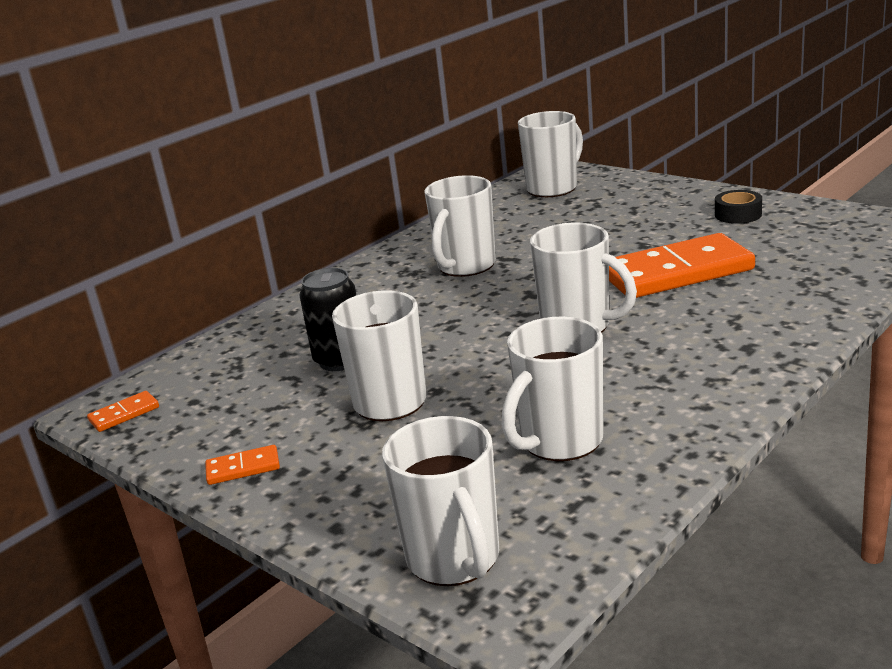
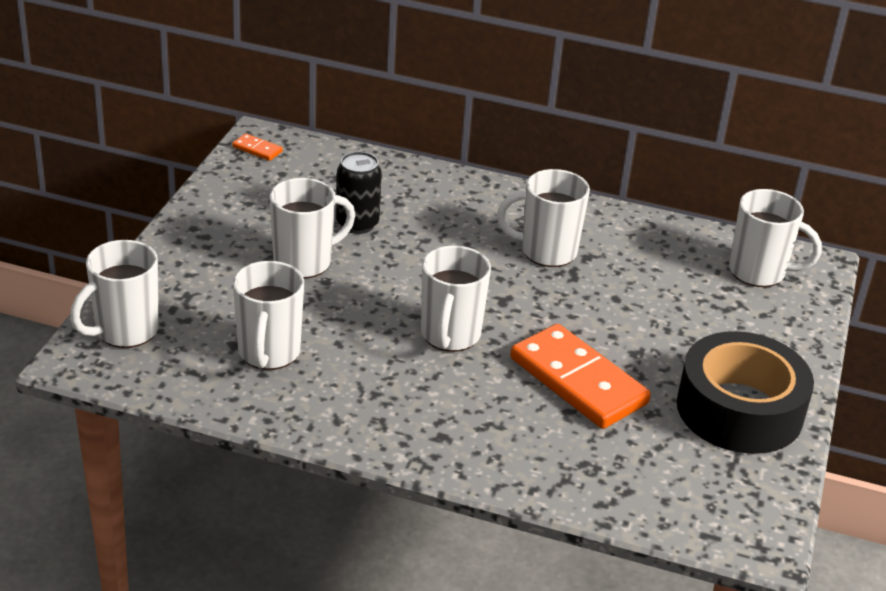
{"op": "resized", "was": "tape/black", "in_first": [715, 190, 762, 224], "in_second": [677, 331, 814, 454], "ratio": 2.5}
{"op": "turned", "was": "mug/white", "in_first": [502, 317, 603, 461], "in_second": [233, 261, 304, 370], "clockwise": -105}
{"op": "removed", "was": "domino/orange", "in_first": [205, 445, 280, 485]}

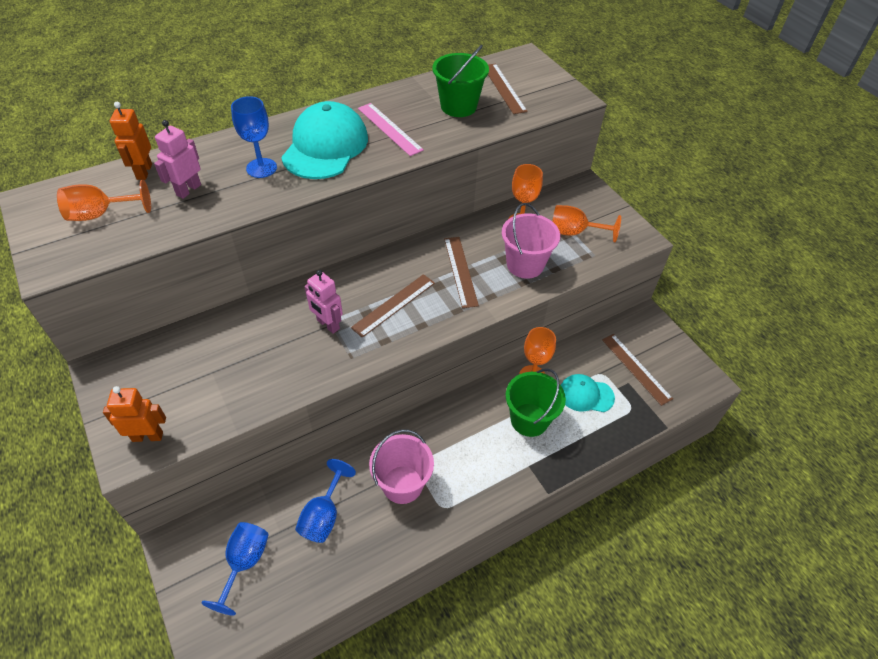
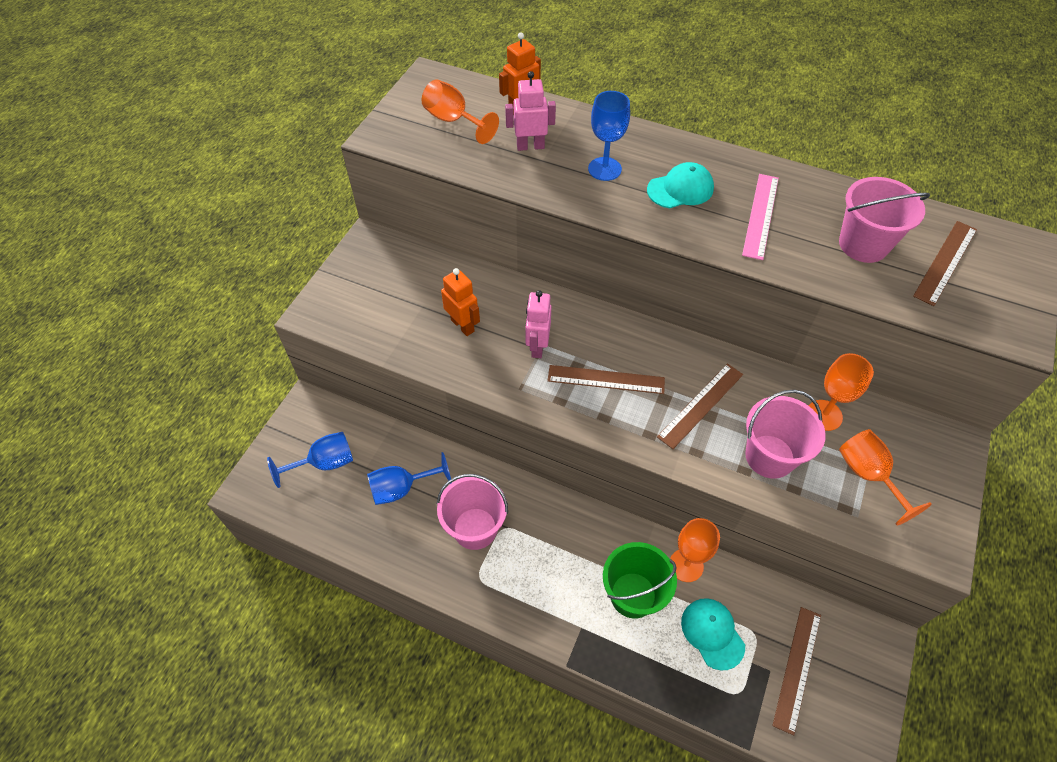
{"op": "recoloured", "was": "bucket/green", "now": "bucket/pink", "in_first": [432, 45, 489, 117], "in_second": [839, 177, 930, 263]}
{"op": "resized", "was": "cap/turquoise", "in_first": [281, 101, 368, 179], "in_second": [647, 162, 714, 208], "ratio": 0.56}
{"op": "moved", "was": "robot/orange", "in_first": [103, 386, 166, 442], "in_second": [441, 268, 480, 336]}

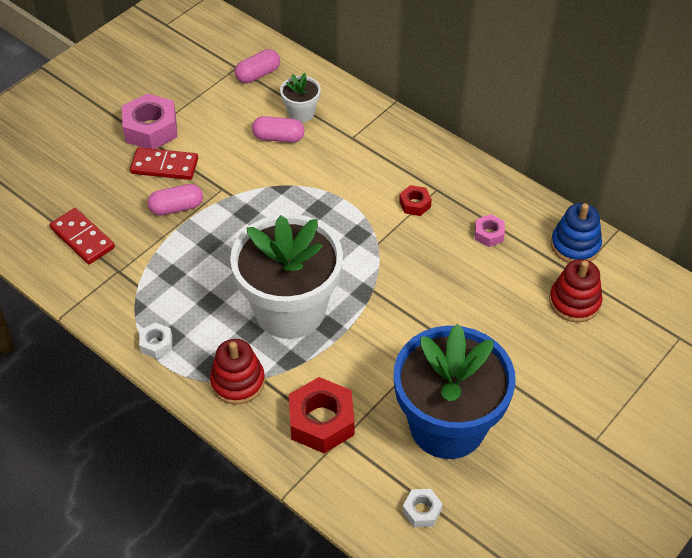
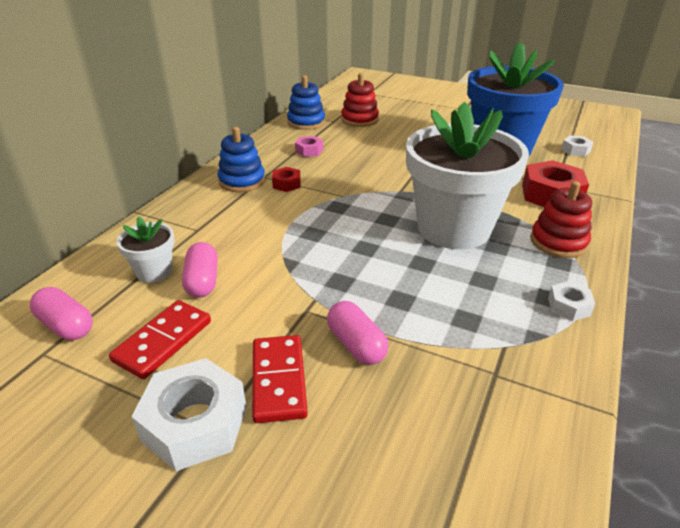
{"op": "recoloured", "was": "nut/pink", "now": "nut/white", "in_first": [122, 93, 178, 149], "in_second": [131, 358, 246, 471]}
{"op": "moved", "was": "domino/red", "in_first": [49, 208, 115, 264], "in_second": [109, 300, 211, 379]}
{"op": "added", "now": "stacking toy/blue", "in_second": [218, 127, 265, 192]}

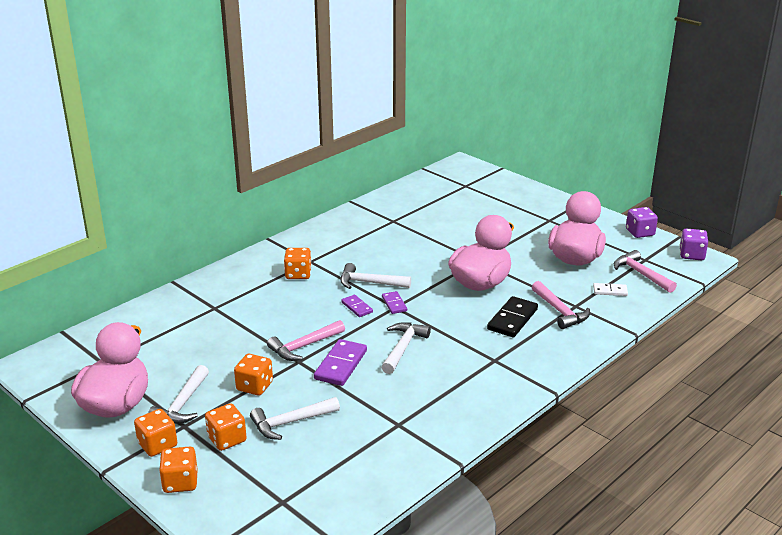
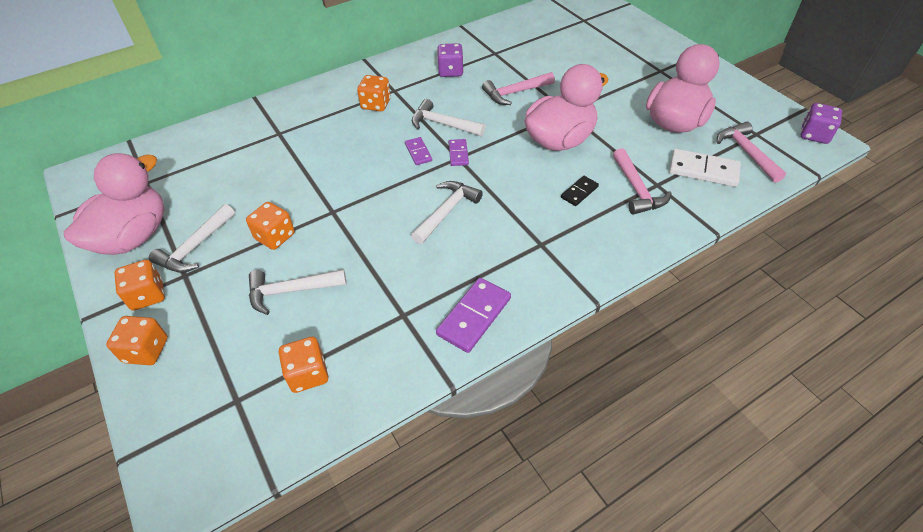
{"op": "moved", "was": "dice/purple", "in_first": [626, 207, 658, 238], "in_second": [437, 43, 464, 77]}
{"op": "resized", "was": "domino/white", "in_first": [593, 283, 628, 296], "in_second": [669, 149, 741, 187], "ratio": 1.74}
{"op": "resized", "was": "domino/black", "in_first": [487, 296, 538, 337], "in_second": [561, 176, 599, 206], "ratio": 0.57}
{"op": "moved", "was": "hammer/pink", "in_first": [267, 320, 345, 361], "in_second": [482, 72, 555, 105]}
{"op": "moved", "was": "domino/purple", "in_first": [314, 339, 367, 386], "in_second": [436, 278, 511, 353]}
{"op": "moved", "was": "dice/orange", "in_first": [205, 403, 247, 451], "in_second": [279, 337, 329, 393]}

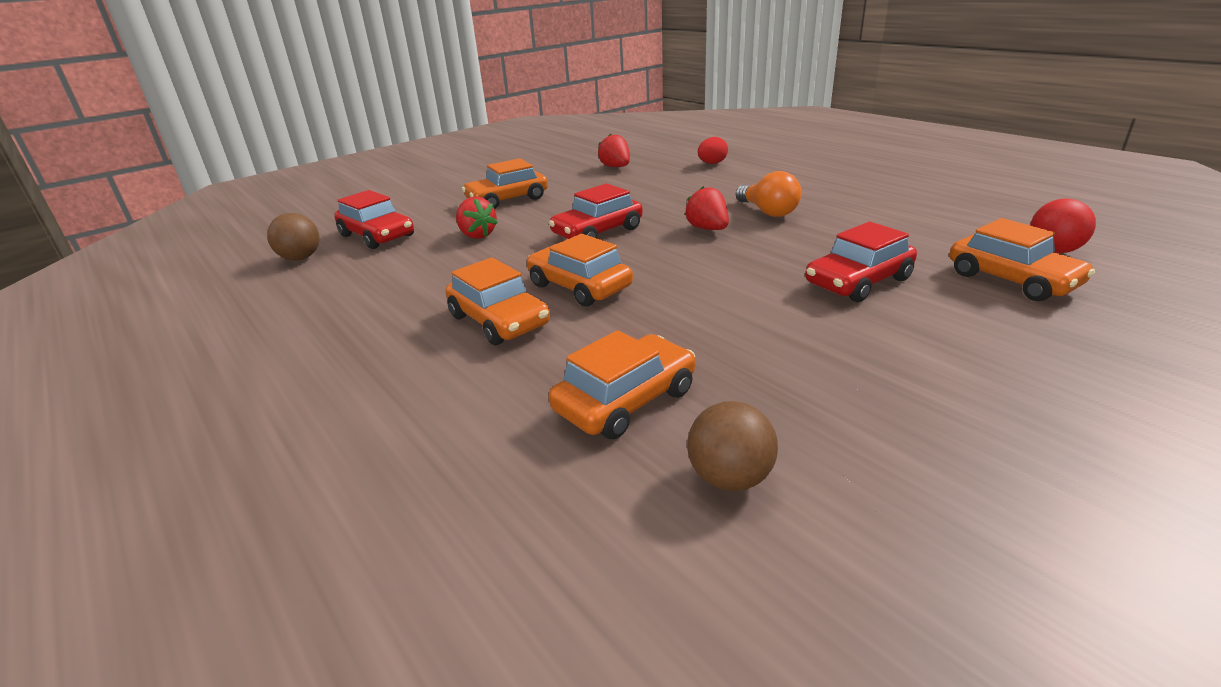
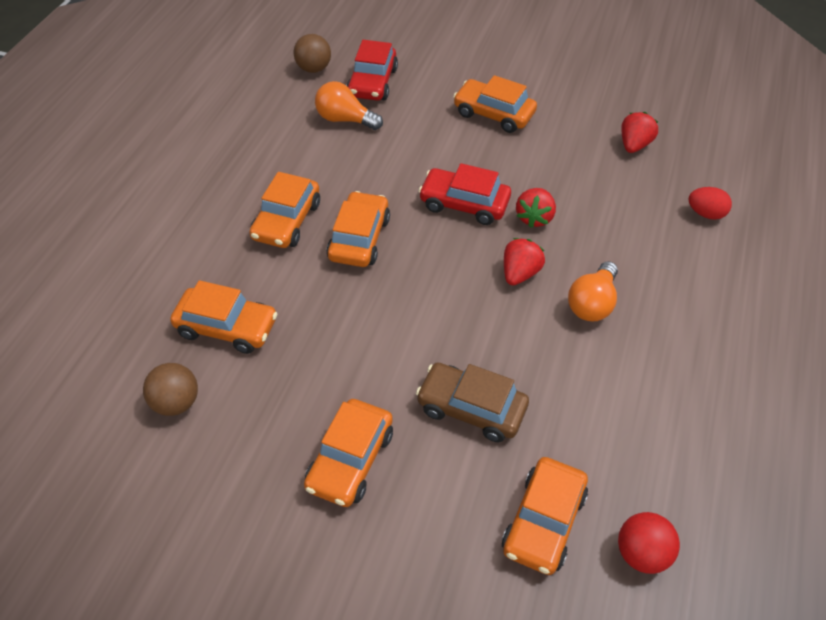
{"op": "moved", "was": "strawberry/red", "in_first": [456, 197, 498, 239], "in_second": [516, 188, 556, 228]}
{"op": "recoloured", "was": "car/red", "now": "car/brown", "in_first": [805, 222, 917, 302], "in_second": [416, 362, 529, 442]}
{"op": "added", "now": "light bulb/orange", "in_second": [315, 81, 383, 130]}
{"op": "added", "now": "car/orange", "in_second": [304, 399, 393, 507]}

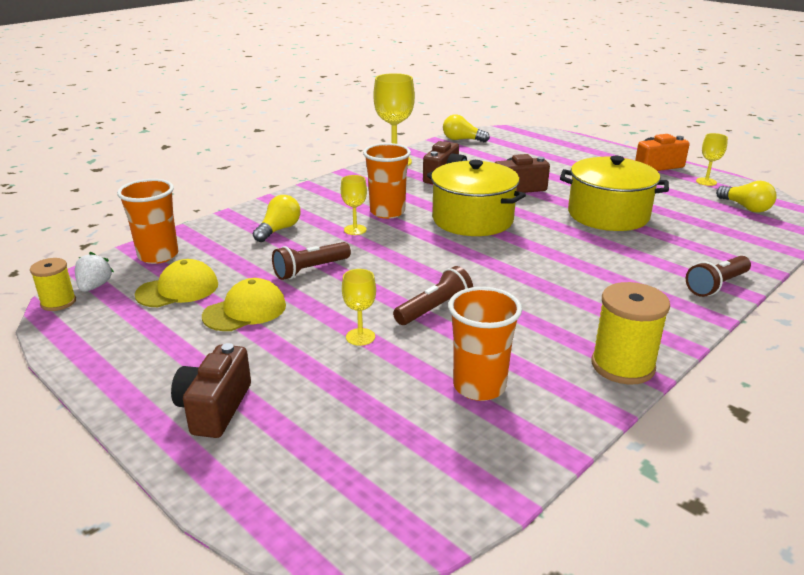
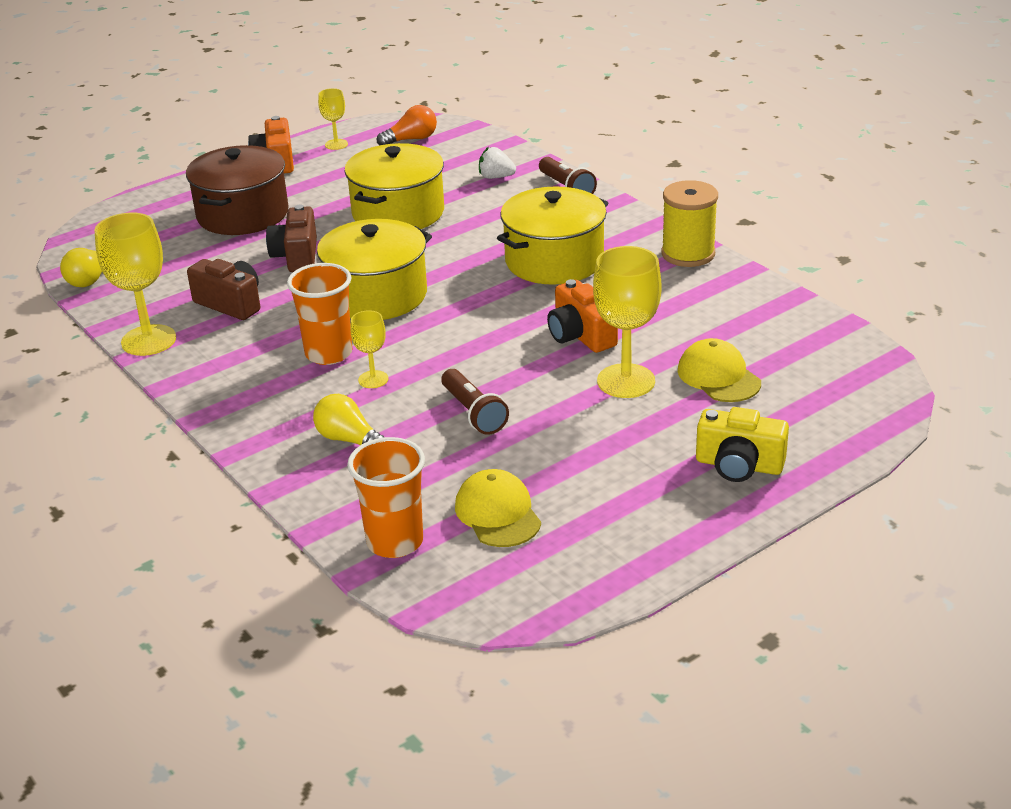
{"op": "recoloured", "was": "light bulb/yellow", "now": "light bulb/orange", "in_first": [716, 181, 777, 213], "in_second": [377, 105, 437, 145]}
{"op": "moved", "was": "strawberry/white", "in_first": [75, 252, 114, 292], "in_second": [479, 147, 516, 179]}
{"op": "removed", "was": "spool/yellow", "in_first": [30, 258, 76, 311]}
{"op": "replaced", "was": "flashlight/brown", "now": "camera/orange", "in_first": [393, 266, 473, 325], "in_second": [547, 279, 618, 353]}
{"op": "resized", "was": "goblet/yellow", "in_first": [342, 269, 376, 346], "in_second": [593, 246, 662, 398], "ratio": 1.89}
{"op": "moved", "was": "cap/yellow", "in_first": [202, 278, 286, 331], "in_second": [678, 338, 761, 402]}
{"op": "removed", "was": "cup/orange", "in_first": [448, 287, 522, 401]}
{"op": "recoloured", "was": "camera/brown", "now": "camera/yellow", "in_first": [171, 343, 251, 438], "in_second": [696, 407, 789, 482]}
{"op": "added", "now": "pot/brown", "in_second": [186, 145, 289, 235]}
{"op": "added", "now": "pot/yellow", "in_second": [497, 186, 608, 285]}

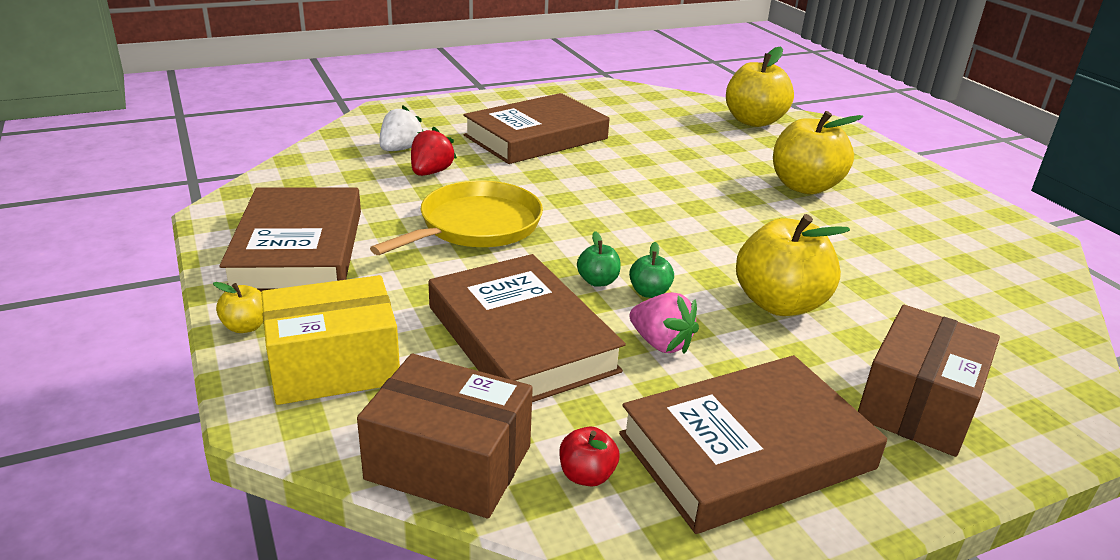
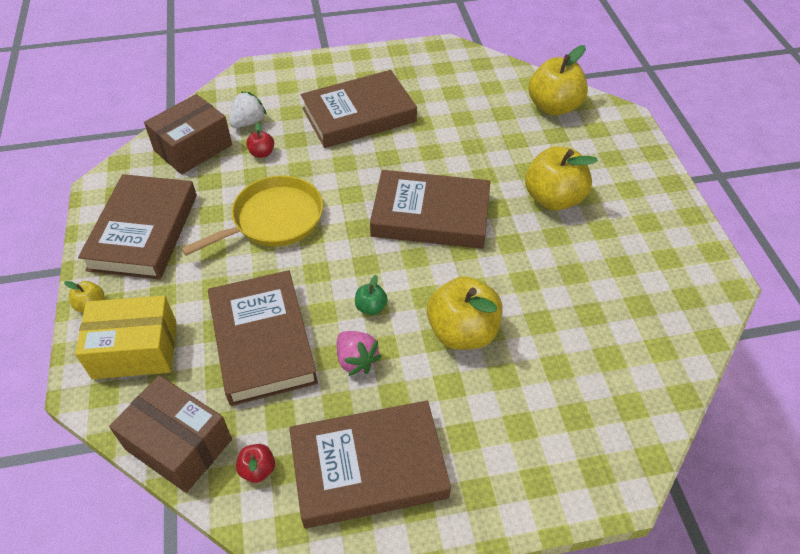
{"op": "replaced", "was": "strawberry/red", "now": "apple/red", "in_first": [411, 126, 457, 176], "in_second": [246, 122, 274, 158]}
{"op": "removed", "was": "apple/green", "in_first": [577, 231, 621, 287]}
{"op": "moved", "was": "box/brown", "in_first": [858, 305, 1000, 457], "in_second": [144, 94, 232, 175]}
{"op": "added", "now": "book/brown", "in_second": [370, 170, 490, 249]}

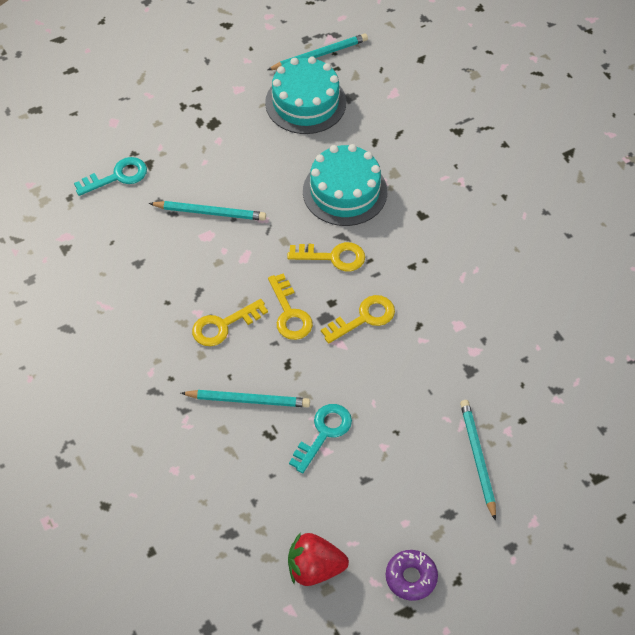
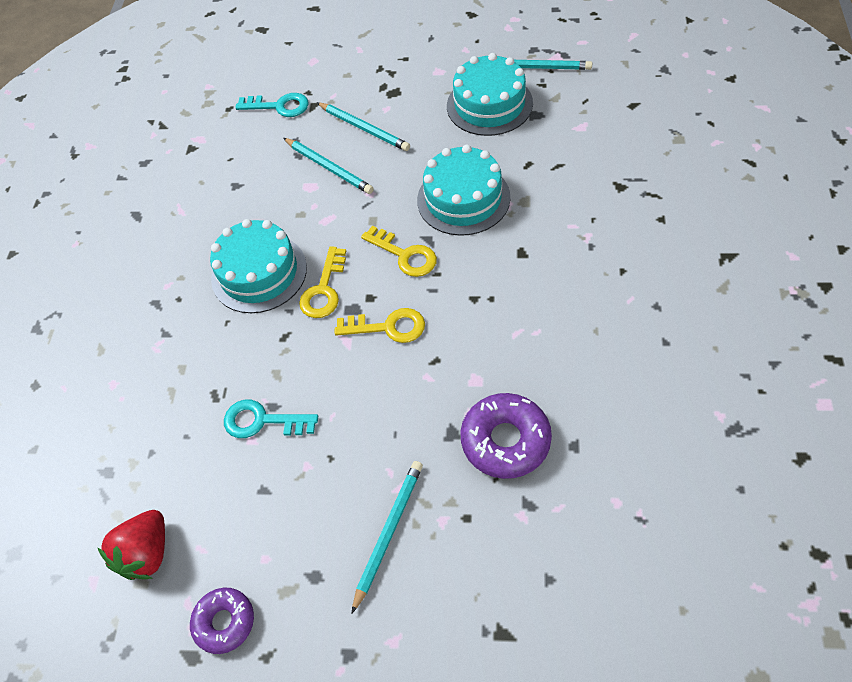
{"op": "replaced", "was": "key/yellow", "now": "cake/turquoise", "in_first": [192, 299, 268, 346], "in_second": [210, 219, 307, 313]}
{"op": "moved", "was": "pencil/turquoise", "in_first": [181, 390, 310, 407], "in_second": [317, 102, 410, 151]}
{"op": "turned", "was": "key/turquoise", "in_first": [289, 404, 352, 473], "in_second": [224, 400, 318, 438], "clockwise": -150}
{"op": "turned", "was": "strawberry/red", "in_first": [288, 532, 349, 586], "in_second": [98, 510, 165, 580], "clockwise": -105}
{"op": "added", "now": "donut/purple", "in_second": [461, 393, 552, 479]}

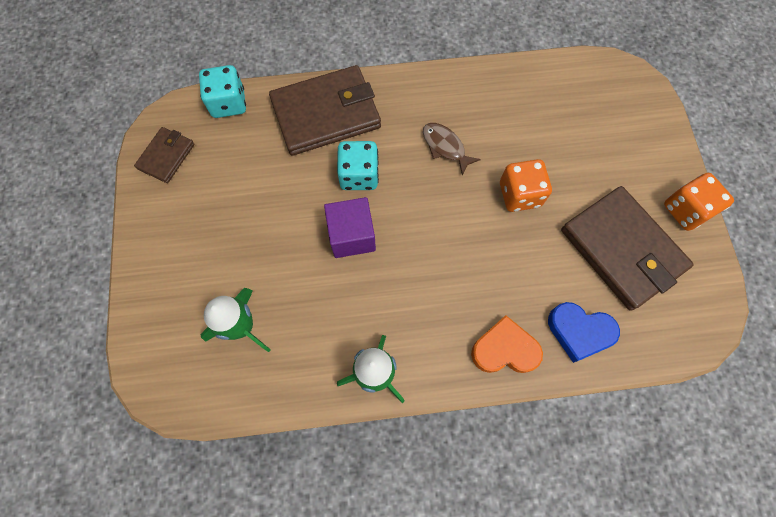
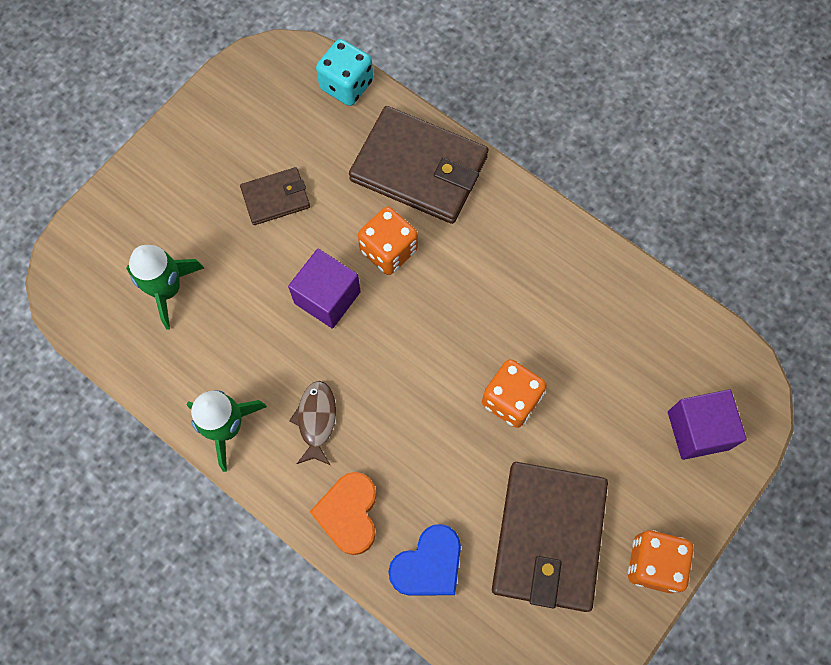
{"op": "moved", "was": "fish/brown", "in_first": [423, 123, 481, 176], "in_second": [289, 381, 336, 465]}
{"op": "moved", "was": "wallet/brown", "in_first": [134, 127, 195, 183], "in_second": [240, 167, 310, 225]}
{"op": "recoloured", "was": "dice/turquoise", "now": "dice/orange", "in_first": [337, 141, 379, 190], "in_second": [358, 207, 418, 275]}
{"op": "turned", "was": "heart/blue", "in_first": [548, 302, 620, 363], "in_second": [388, 524, 461, 596], "clockwise": -105}
{"op": "turned", "was": "heart/orange", "in_first": [471, 315, 543, 373], "in_second": [310, 472, 377, 555], "clockwise": -135}
{"op": "added", "now": "cube/purple", "in_second": [668, 390, 747, 460]}

